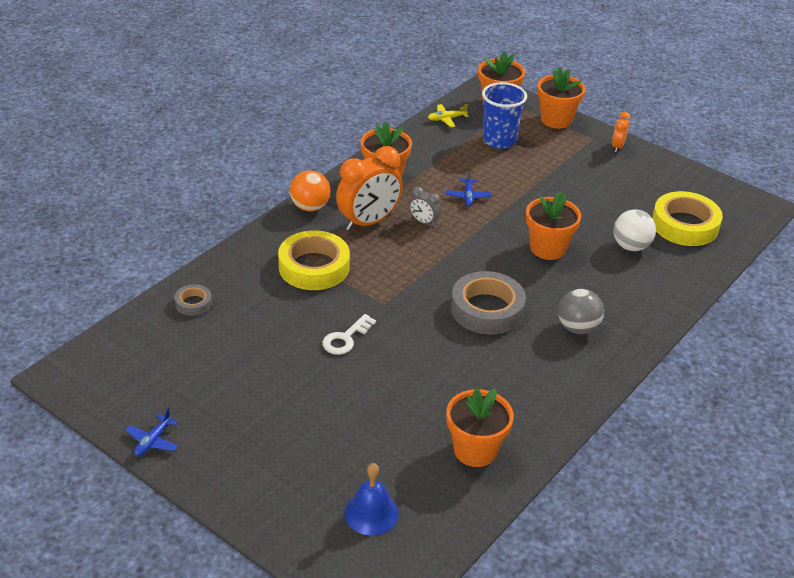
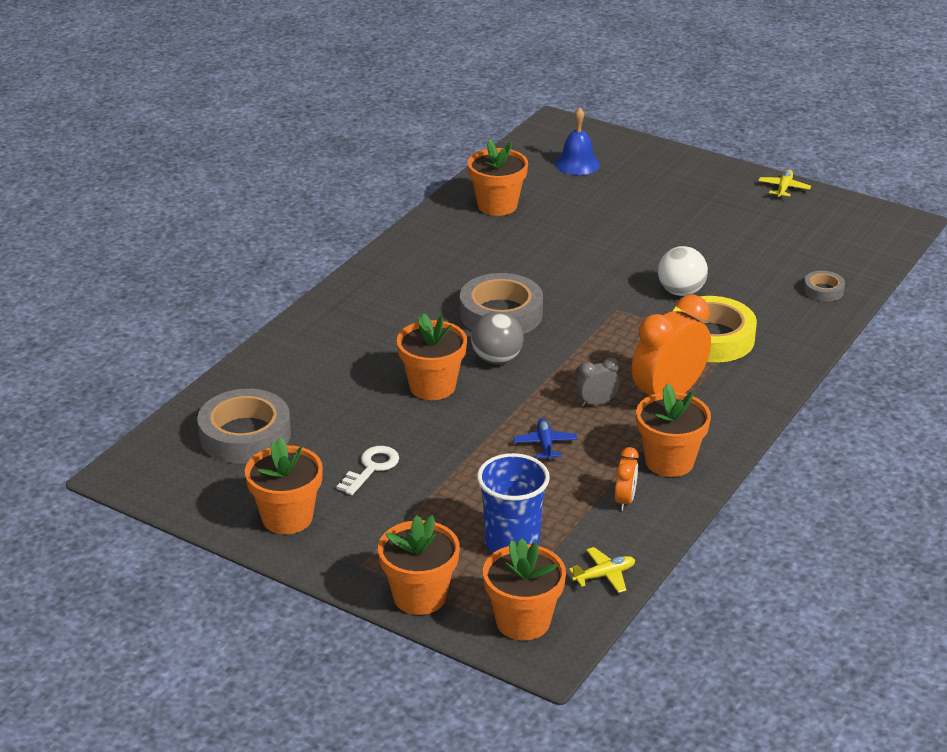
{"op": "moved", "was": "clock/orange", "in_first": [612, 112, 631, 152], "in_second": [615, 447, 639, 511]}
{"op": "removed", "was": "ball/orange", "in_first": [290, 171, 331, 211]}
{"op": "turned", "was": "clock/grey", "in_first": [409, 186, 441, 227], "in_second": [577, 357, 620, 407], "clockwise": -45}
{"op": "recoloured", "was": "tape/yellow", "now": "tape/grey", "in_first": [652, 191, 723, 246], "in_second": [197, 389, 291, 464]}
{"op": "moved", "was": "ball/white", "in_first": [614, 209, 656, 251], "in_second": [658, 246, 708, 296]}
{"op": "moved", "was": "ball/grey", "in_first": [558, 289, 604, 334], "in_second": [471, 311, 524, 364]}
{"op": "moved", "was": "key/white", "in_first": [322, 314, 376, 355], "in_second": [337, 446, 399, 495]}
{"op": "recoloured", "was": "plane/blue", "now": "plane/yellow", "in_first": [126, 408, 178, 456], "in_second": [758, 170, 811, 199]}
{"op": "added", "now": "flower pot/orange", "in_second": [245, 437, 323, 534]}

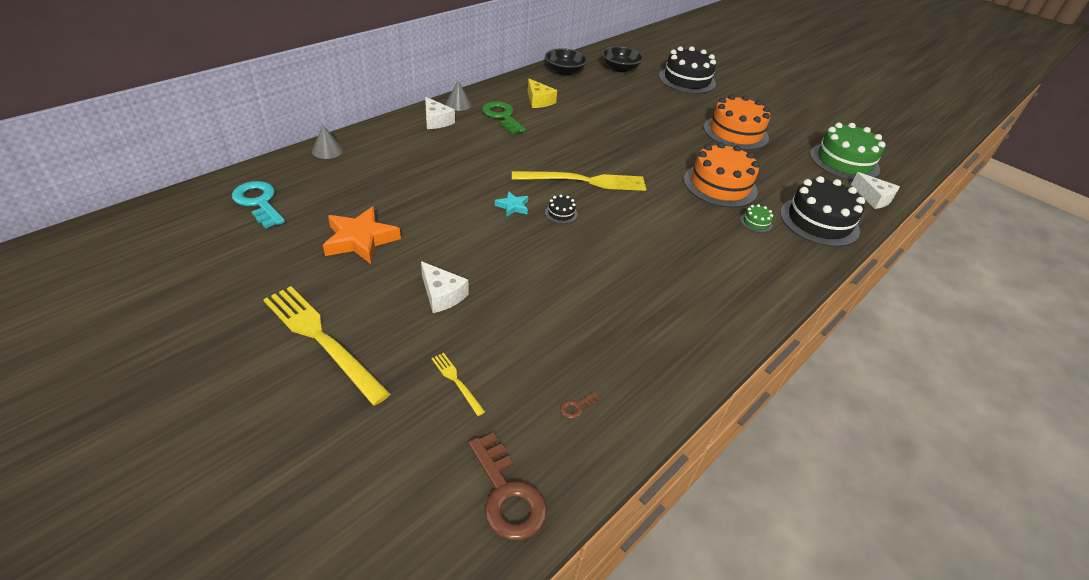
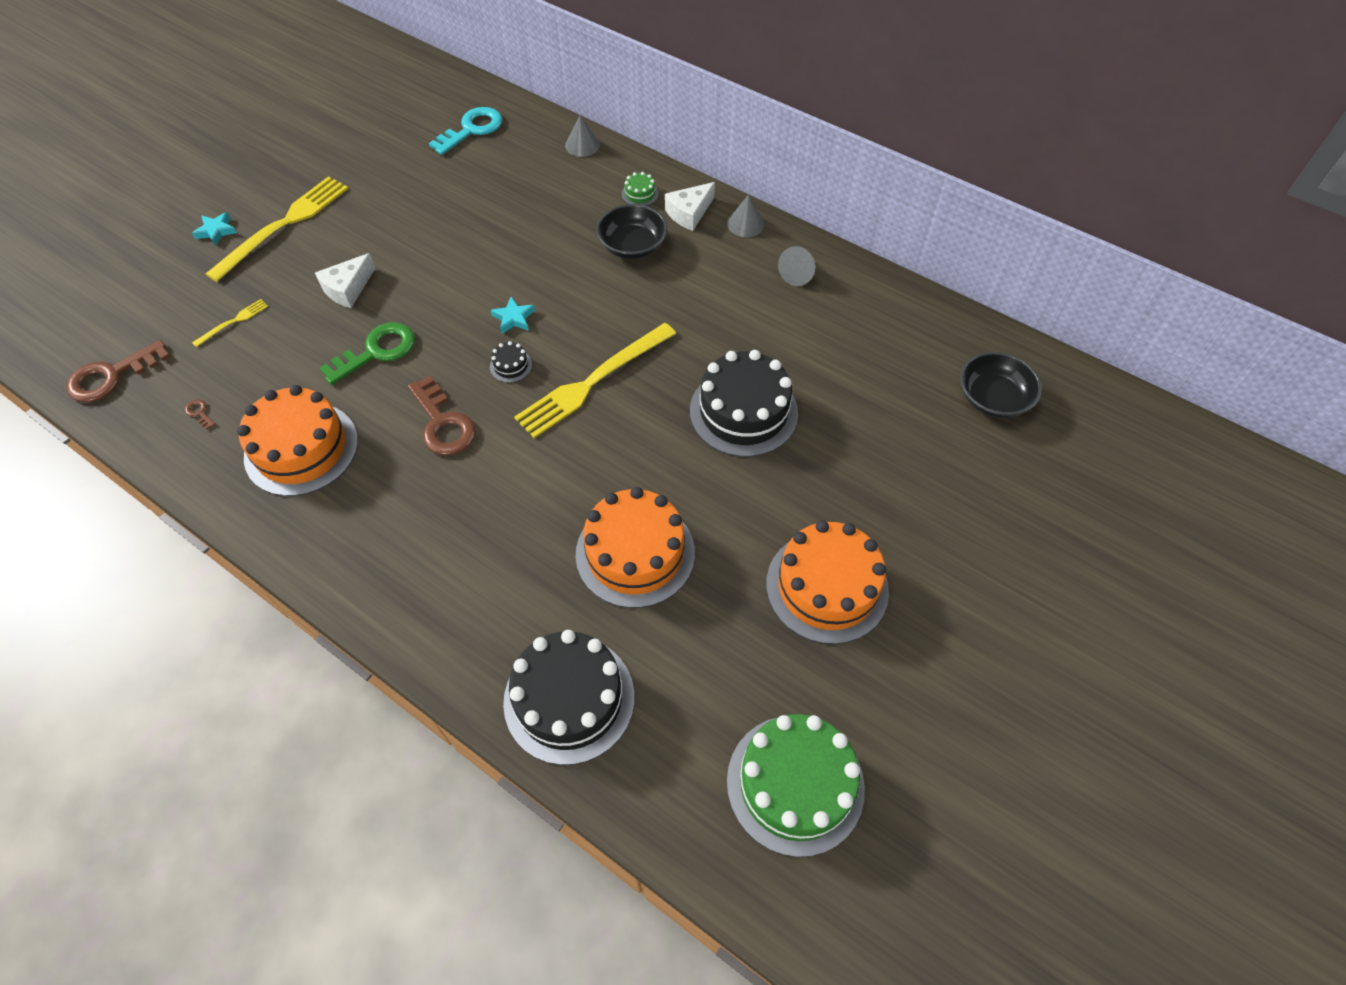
{"op": "moved", "was": "cake/black", "in_first": [659, 46, 716, 94], "in_second": [690, 350, 798, 457]}
{"op": "moved", "was": "bowl/black", "in_first": [545, 48, 588, 75], "in_second": [596, 204, 667, 259]}
{"op": "removed", "was": "cheese/yellow", "in_first": [528, 79, 557, 108]}
{"op": "moved", "was": "key/green", "in_first": [482, 101, 526, 134], "in_second": [320, 322, 415, 385]}
{"op": "turned", "was": "fork/yellow", "in_first": [512, 171, 646, 191], "in_second": [514, 323, 676, 438], "clockwise": 60}
{"op": "removed", "was": "cheese/white", "in_first": [851, 172, 900, 209]}
{"op": "moved", "was": "cake/green", "in_first": [740, 204, 773, 233], "in_second": [622, 172, 658, 206]}
{"op": "removed", "was": "star/orange", "in_first": [323, 206, 401, 264]}
{"op": "added", "now": "star/turquoise", "in_second": [192, 212, 237, 246]}
{"op": "added", "now": "cone/grey", "in_second": [778, 246, 815, 286]}
{"op": "added", "now": "key/brown", "in_second": [408, 376, 476, 456]}
{"op": "added", "now": "cake/orange", "in_second": [237, 385, 358, 496]}

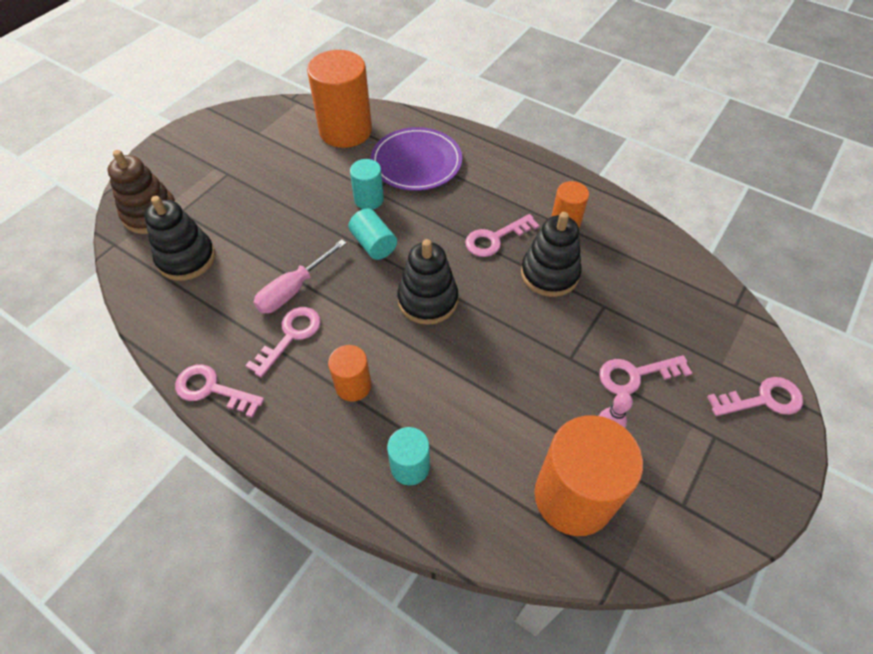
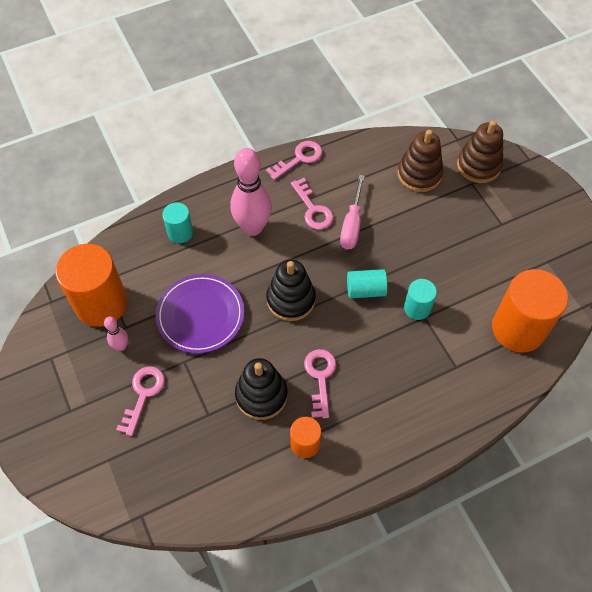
{"op": "moved", "was": "plate/purple", "in_first": [371, 127, 462, 191], "in_second": [155, 274, 244, 353]}
{"op": "recoloured", "was": "stacking toy/black", "now": "stacking toy/brown", "in_first": [144, 196, 215, 281], "in_second": [397, 130, 443, 192]}
{"op": "turned", "was": "screwdriver/pink", "in_first": [254, 239, 346, 314], "in_second": [340, 175, 365, 249], "clockwise": -150}
{"op": "replaced", "was": "cylinder/orange", "now": "bowling pin/pink", "in_first": [328, 345, 371, 402], "in_second": [231, 148, 272, 236]}
{"op": "removed", "was": "key/pink", "in_first": [707, 377, 803, 416]}

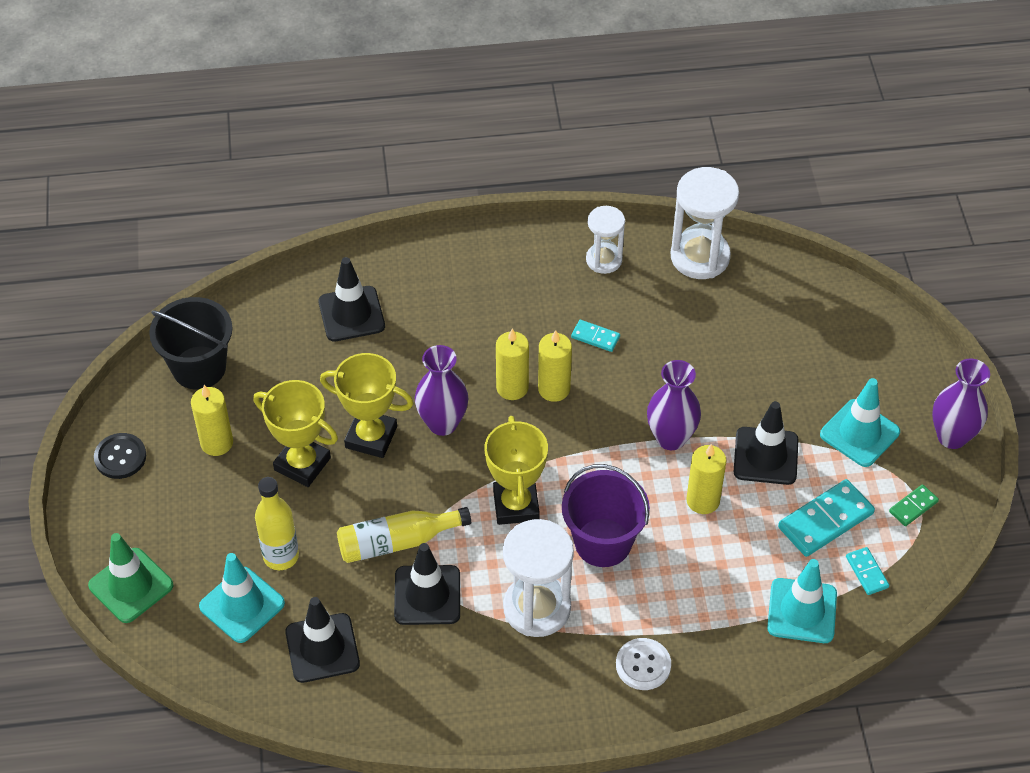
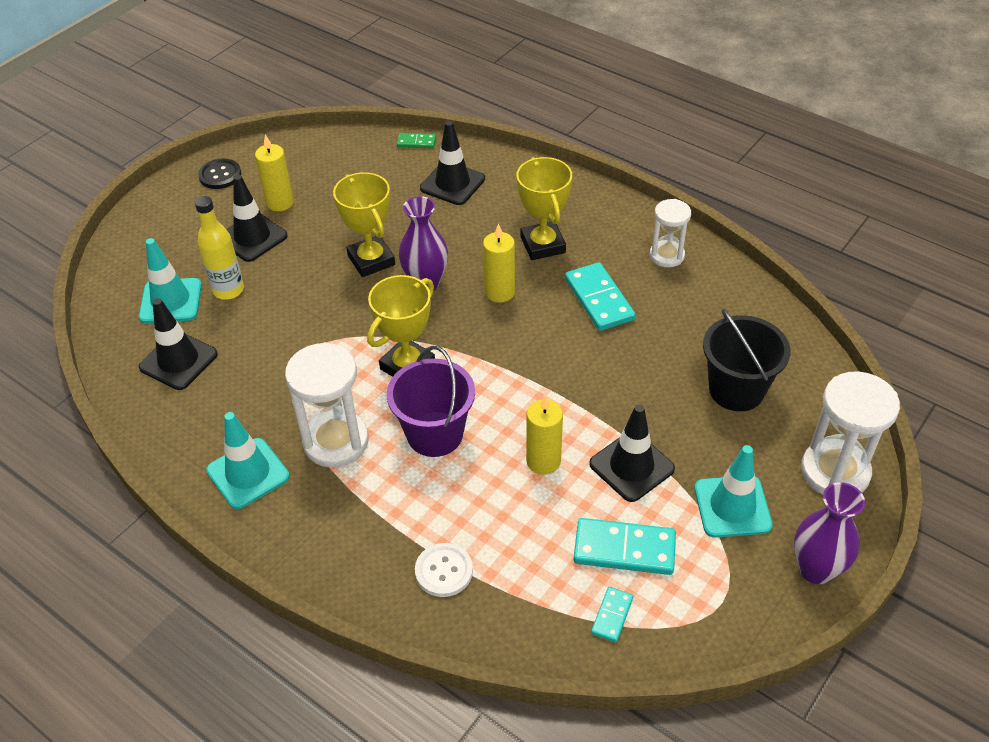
{"op": "moved", "was": "hourglass/white", "in_first": [671, 167, 739, 279], "in_second": [801, 371, 900, 495]}
{"op": "moved", "was": "bucket/black", "in_first": [149, 297, 232, 389], "in_second": [703, 309, 790, 411]}
{"op": "resized", "was": "domino/turquoise", "in_first": [571, 320, 620, 352], "in_second": [565, 262, 635, 331], "ratio": 1.89}
{"op": "removed", "was": "candle/yellow", "in_first": [538, 330, 572, 402]}
{"op": "removed", "was": "vase/purple", "in_first": [647, 360, 701, 450]}
{"op": "moved", "was": "trophy/yellow", "in_first": [253, 380, 338, 487], "in_second": [516, 157, 572, 260]}
{"op": "moved", "was": "domino/green", "in_first": [889, 484, 939, 526], "in_second": [397, 133, 436, 149]}
{"op": "removed", "was": "bottle/yellow", "in_first": [337, 507, 471, 563]}
{"op": "removed", "was": "traffic cone/green", "in_first": [88, 533, 173, 623]}
{"op": "moved", "was": "traffic cone/black", "in_first": [394, 543, 460, 625], "in_second": [226, 175, 288, 262]}
{"op": "moved", "was": "traffic cone/turquoise", "in_first": [767, 559, 837, 643], "in_second": [206, 412, 290, 509]}
{"op": "moved", "was": "button/white", "in_first": [616, 638, 671, 690], "in_second": [415, 543, 473, 597]}

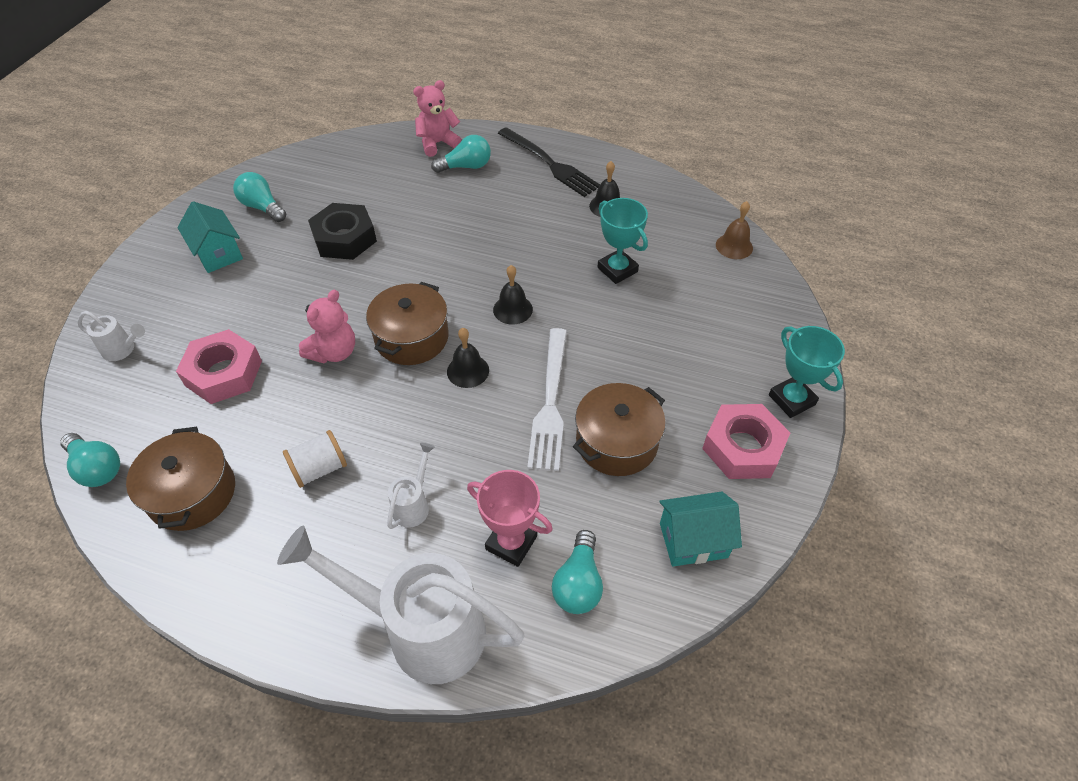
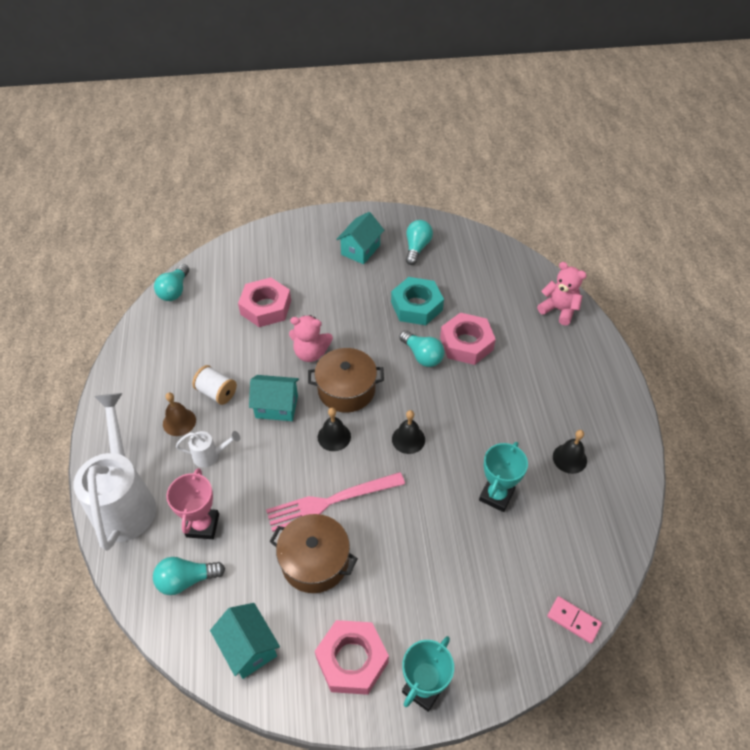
{"op": "removed", "was": "fork/black", "in_first": [498, 127, 600, 197]}
{"op": "moved", "was": "light bulb/turquoise", "in_first": [431, 135, 491, 173], "in_second": [399, 330, 445, 367]}
{"op": "moved", "was": "bell/brown", "in_first": [716, 201, 753, 259], "in_second": [163, 392, 196, 436]}
{"op": "recoloured", "was": "nut/black", "now": "nut/turquoise", "in_first": [308, 203, 377, 260], "in_second": [391, 277, 444, 325]}
{"op": "removed", "was": "watering can/white", "in_first": [77, 311, 145, 361]}
{"op": "recoloured", "was": "fork/white", "now": "fork/pink", "in_first": [527, 328, 567, 471], "in_second": [266, 472, 405, 532]}
{"op": "removed", "was": "pot/brown", "in_first": [126, 427, 235, 531]}
{"op": "added", "now": "nut/pink", "in_second": [440, 313, 496, 365]}
{"op": "added", "now": "house/turquoise", "in_second": [249, 375, 299, 421]}
{"op": "added", "now": "domino/pink", "in_second": [547, 596, 602, 644]}

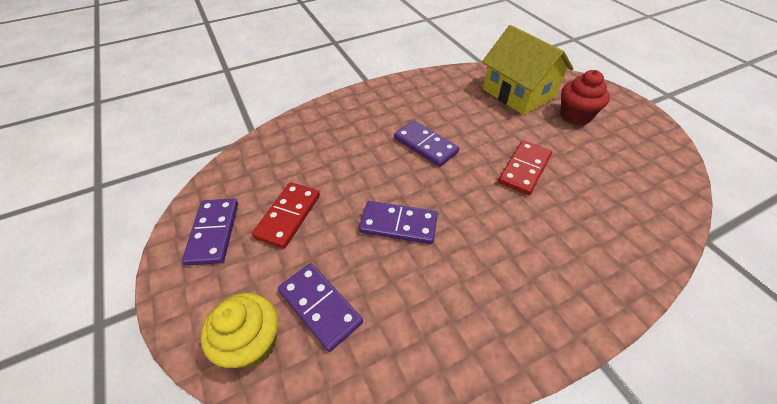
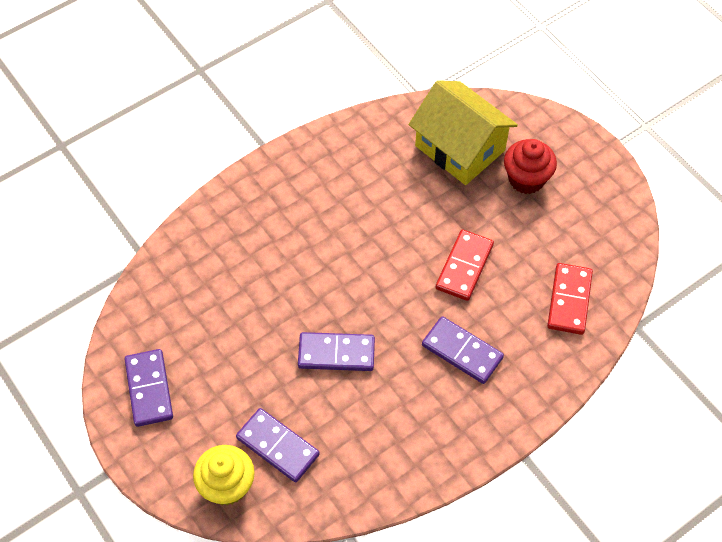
{"op": "moved", "was": "domino/purple", "in_first": [394, 120, 459, 167], "in_second": [422, 316, 504, 384]}
{"op": "moved", "was": "domino/red", "in_first": [252, 182, 320, 249], "in_second": [547, 263, 593, 335]}

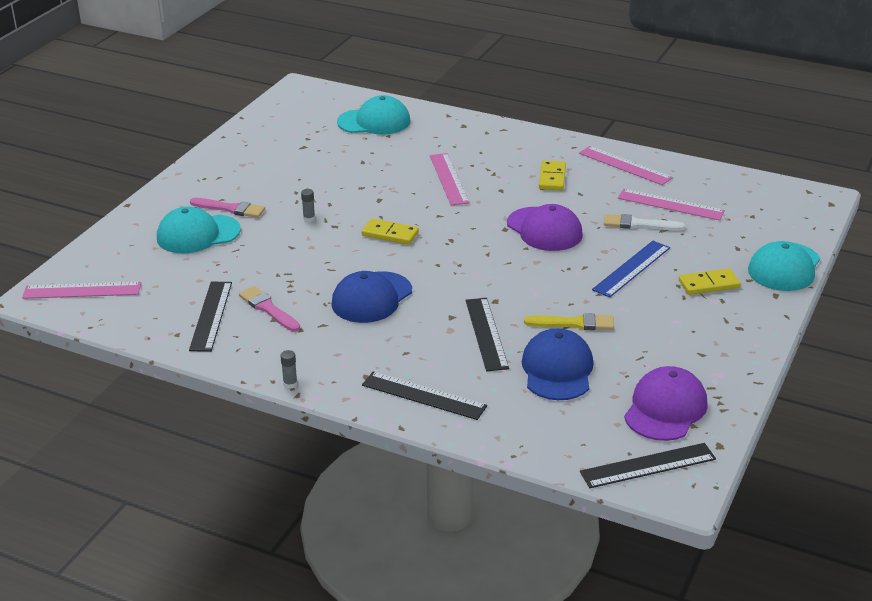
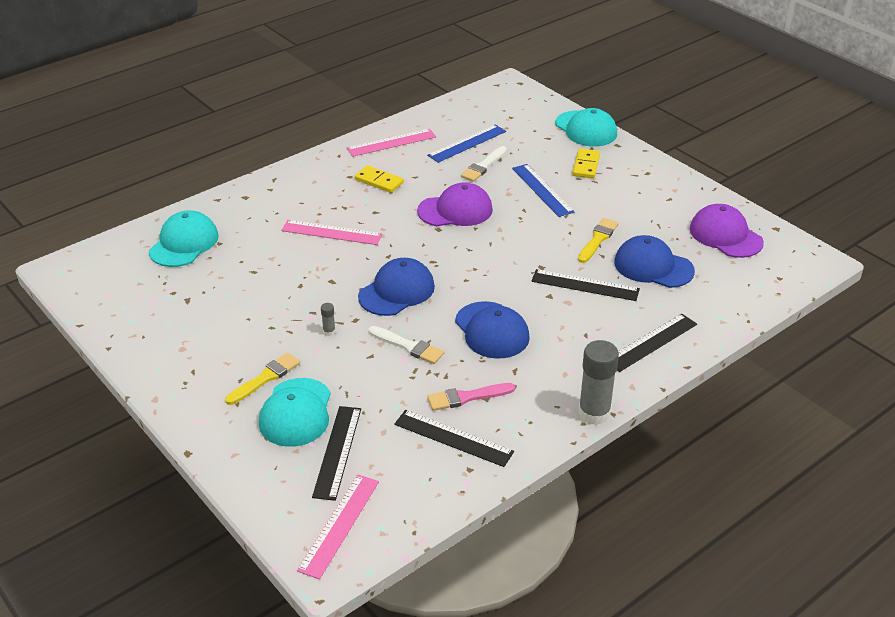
{"op": "recoloured", "was": "ruler/pink", "now": "ruler/blue", "in_first": [618, 189, 725, 221], "in_second": [427, 125, 506, 163]}
{"op": "recoloured", "was": "brush/pink", "now": "brush/yellow", "in_first": [190, 198, 265, 218], "in_second": [225, 353, 300, 405]}
{"op": "replaced", "was": "domino/yellow", "now": "cap/blue", "in_first": [362, 218, 419, 245], "in_second": [358, 258, 435, 316]}
{"op": "resized", "was": "glue stick/grey", "in_first": [280, 350, 298, 389], "in_second": [578, 340, 619, 425], "ratio": 2.36}
{"op": "moved", "was": "ruler/black", "in_first": [580, 443, 716, 488], "in_second": [312, 406, 361, 501]}
{"op": "added", "now": "brush/white", "in_second": [368, 326, 444, 364]}

